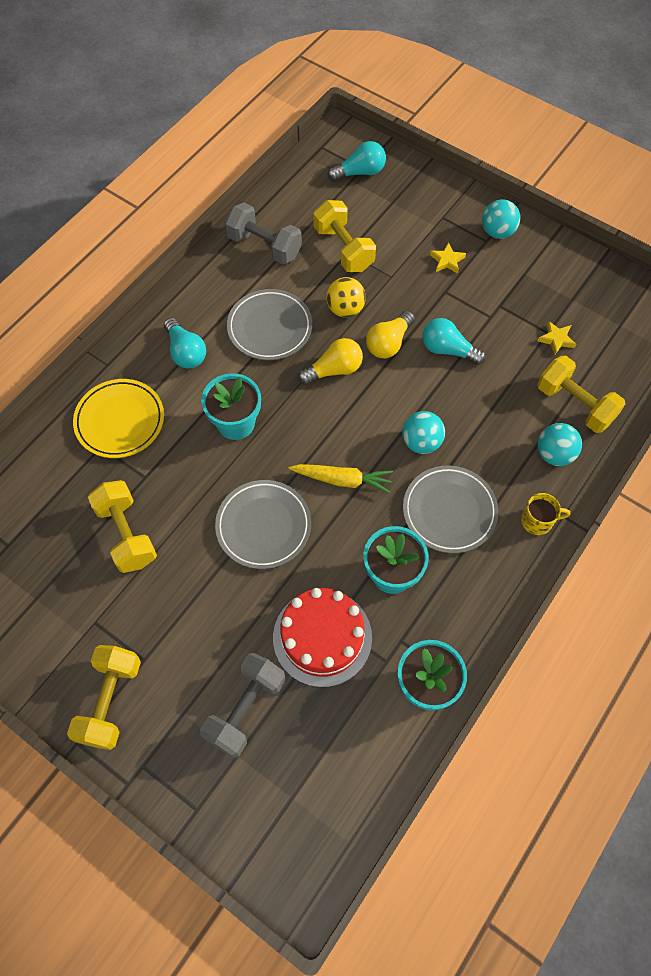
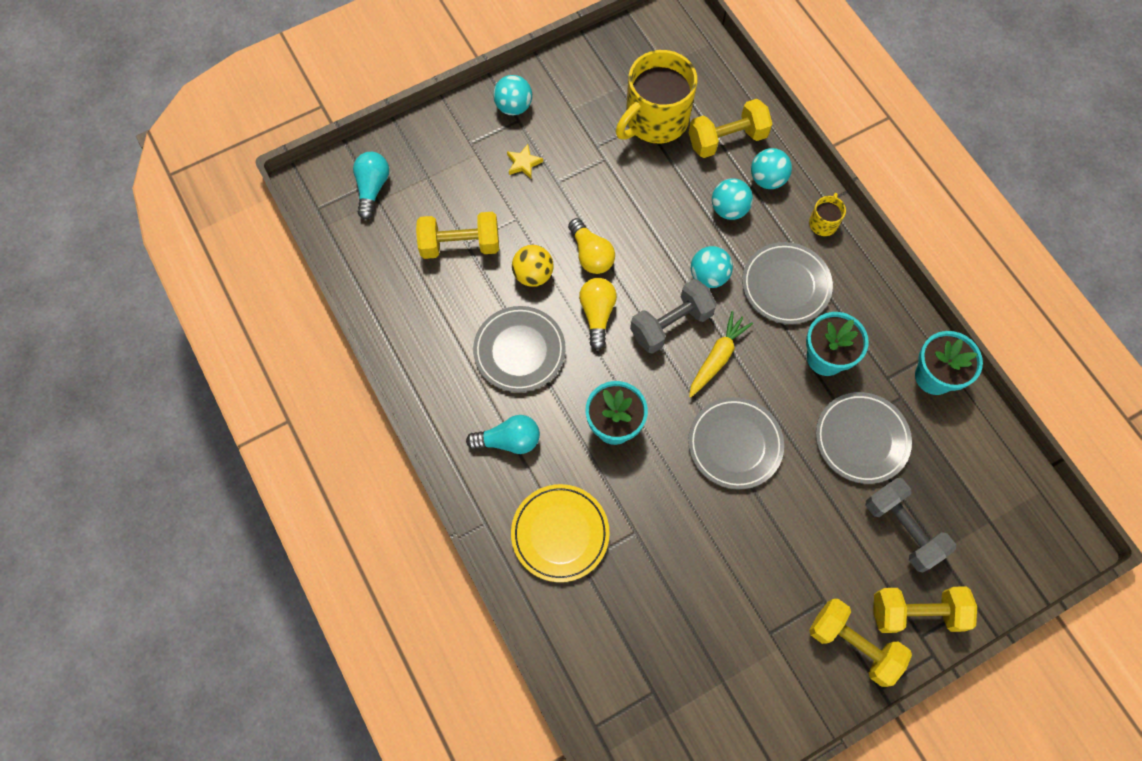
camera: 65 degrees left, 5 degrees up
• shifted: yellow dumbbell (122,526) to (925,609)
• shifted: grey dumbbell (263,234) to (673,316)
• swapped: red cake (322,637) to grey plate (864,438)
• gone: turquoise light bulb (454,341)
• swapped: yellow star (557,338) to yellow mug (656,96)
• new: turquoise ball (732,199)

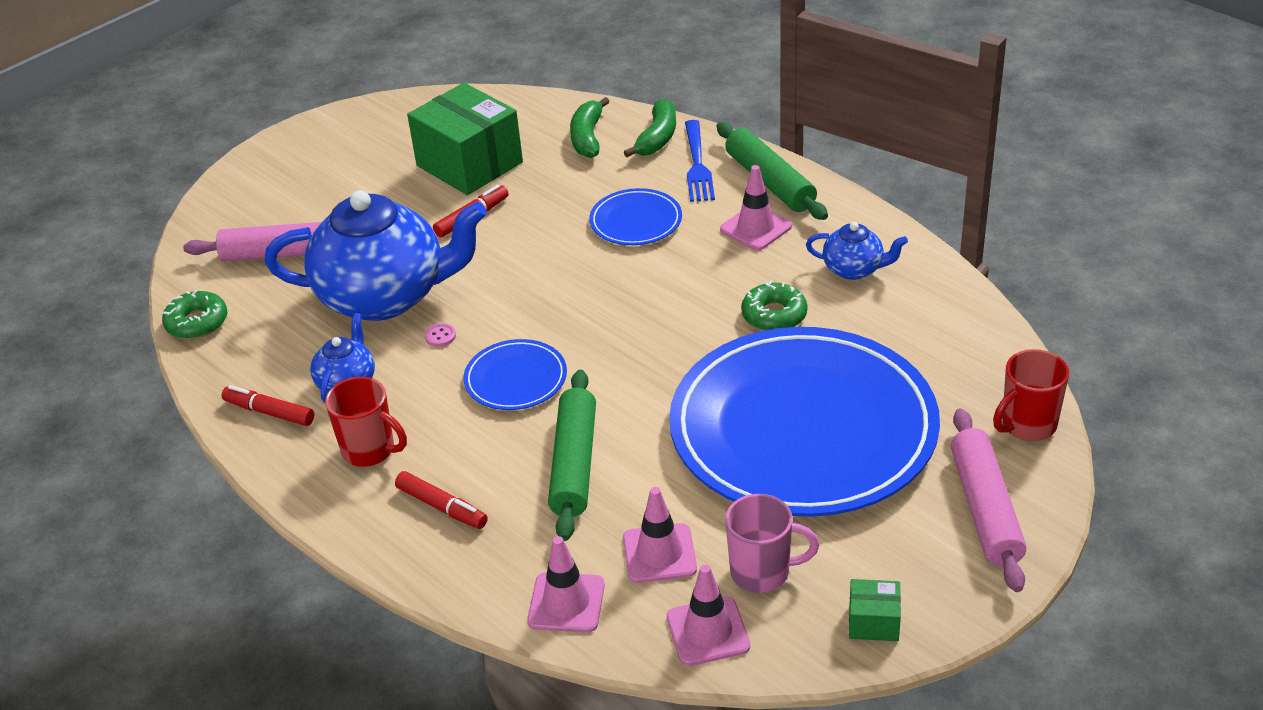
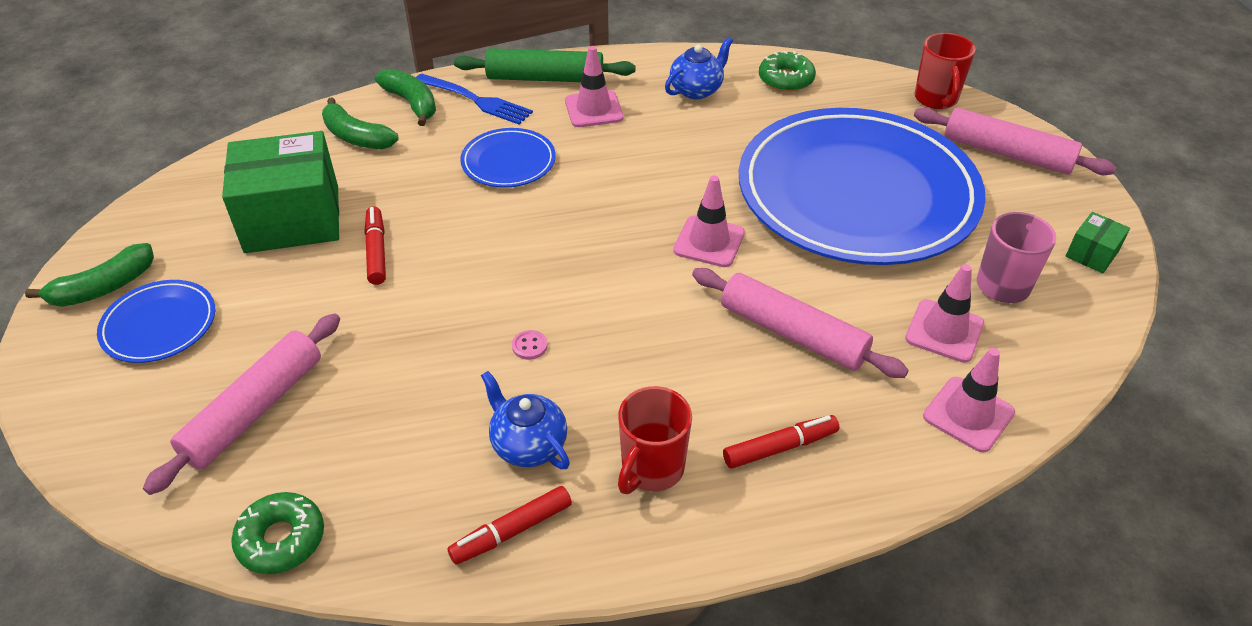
camera: 60 degrees left, 5 degrees up
• gone: blue teapot (376,255)
• rotated: red mug (366,422) = (655,440) 150 degrees clockwise
• shifted: blue plate (515,374) to (156,321)
• repainted: green rolling pin (572,455) to pink rolling pin (800,323)
• shifted: pink traffic cone (708,615) to (709,221)
• shifted: green donut (774,306) to (787,71)
• new: green banana (89,275)

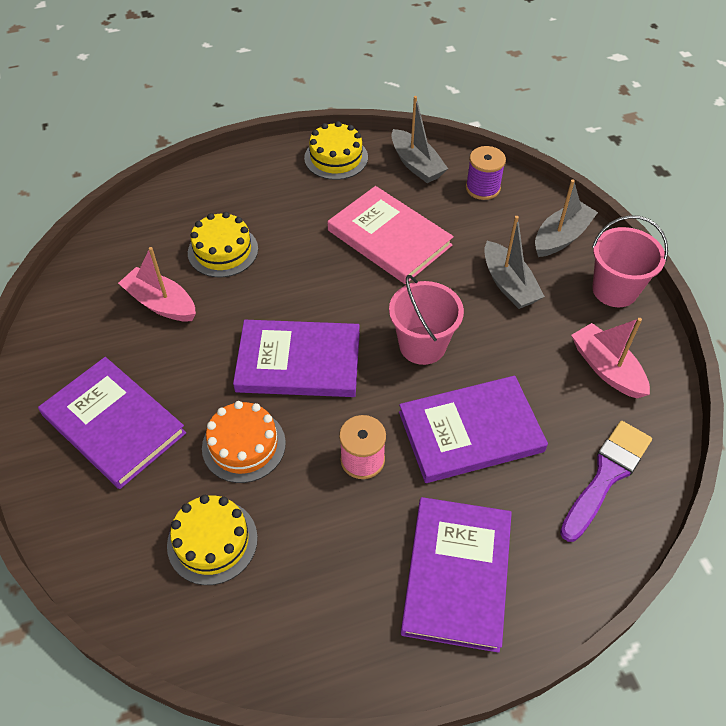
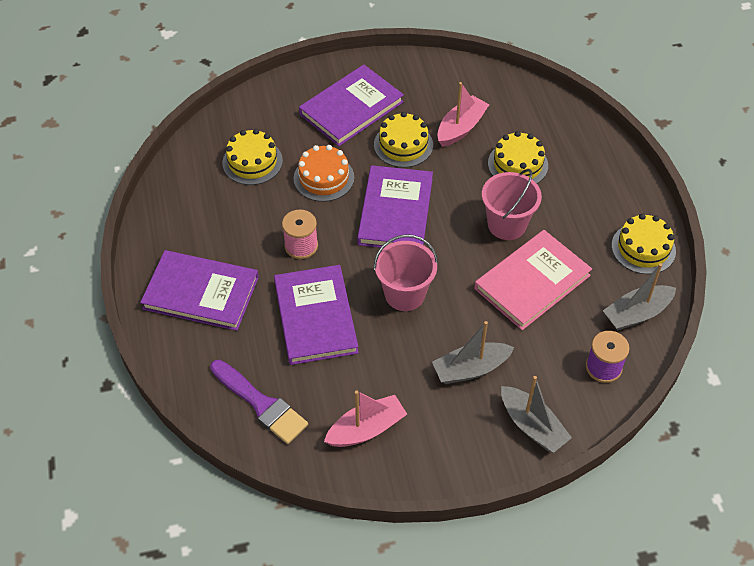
camera: 95 degrees right, 0 degrees up
• shifted: pink bucket (630,261) to (512,204)
• new: yellow cake (403,140)

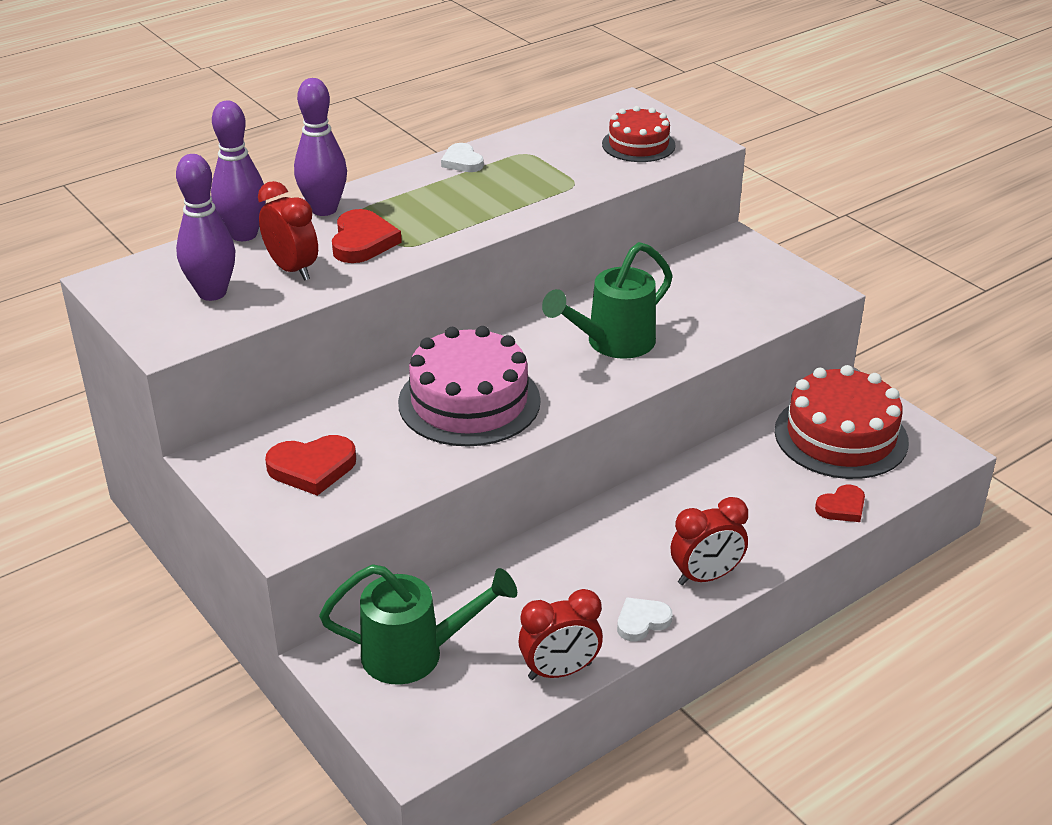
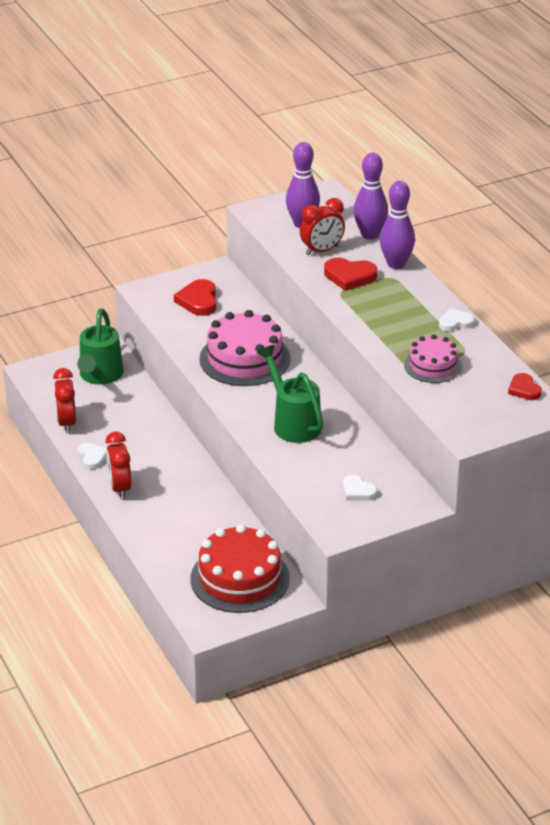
camera: 100 degrees right, 0 degrees up
• gone: red cake (639,134)
• shifted: red heart (840,503) to (525,386)
• new: white heart (360,488)
• new: pink cake (433,359)

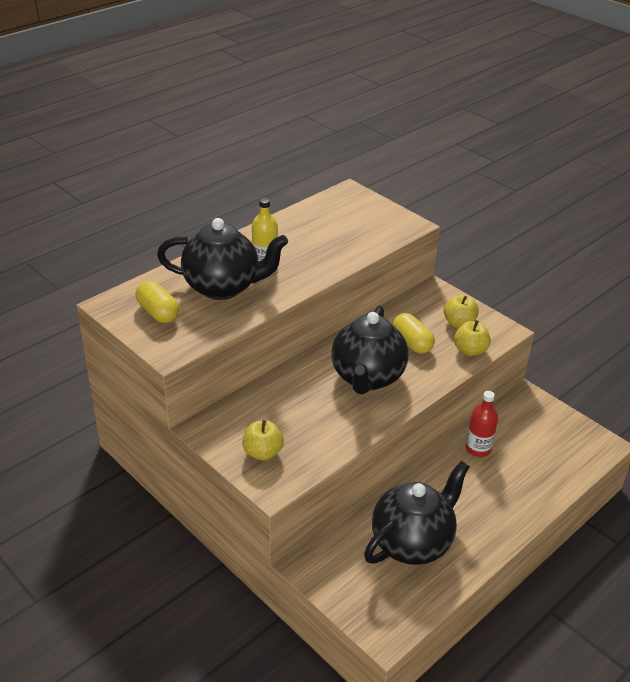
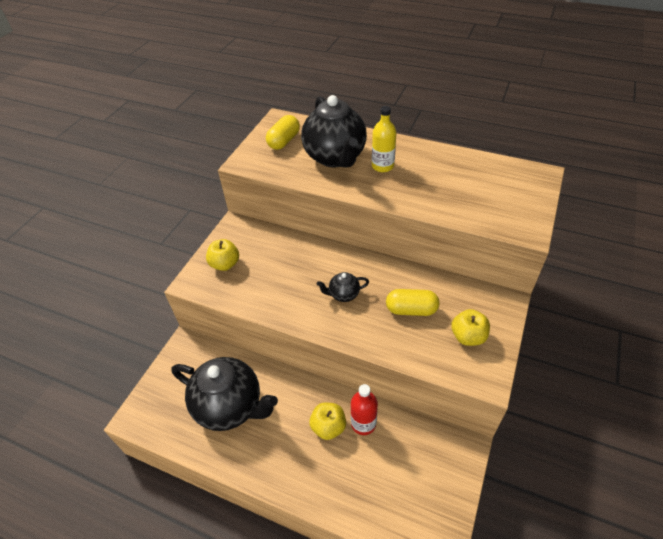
camera: 70 degrees right, 10 degrees up
• scaled: black teapot (369,350) = (343,287) x0.44
• rotated: yellow capsule (414,333) = (412,302) 60 degrees clockwise
• shifted: yellow apple (472,338) to (327,421)

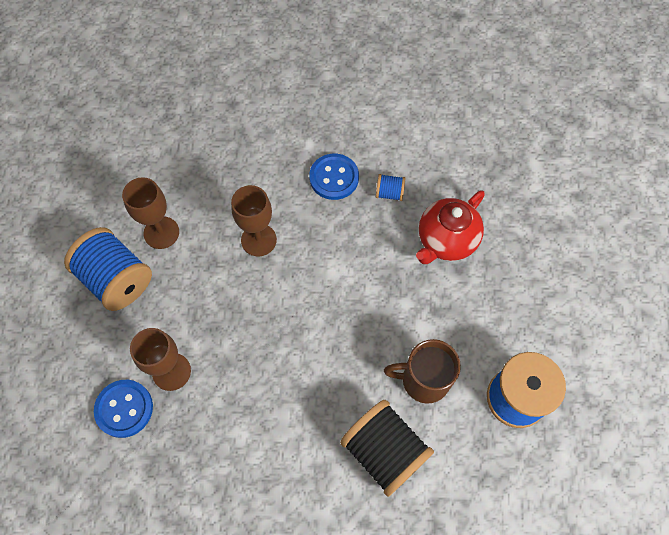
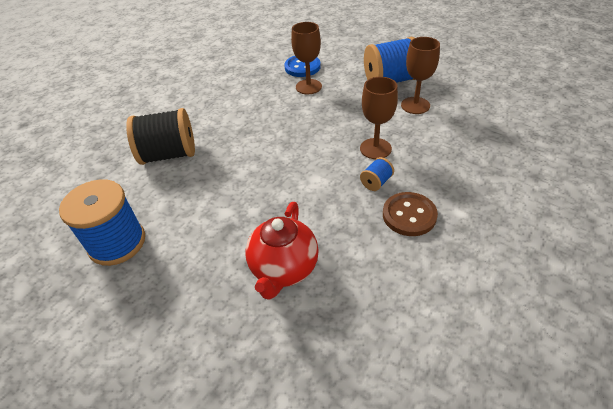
camera: 125 degrees right, 20 degrees down
• repainted: blue button (334,177) to brown button (410,214)
• shifted: blue spool (390,187) to (377,174)
• gone: brown mug (422,371)
• rotated: red teapot (450,227) = (282,251) 150 degrees counterclockwise

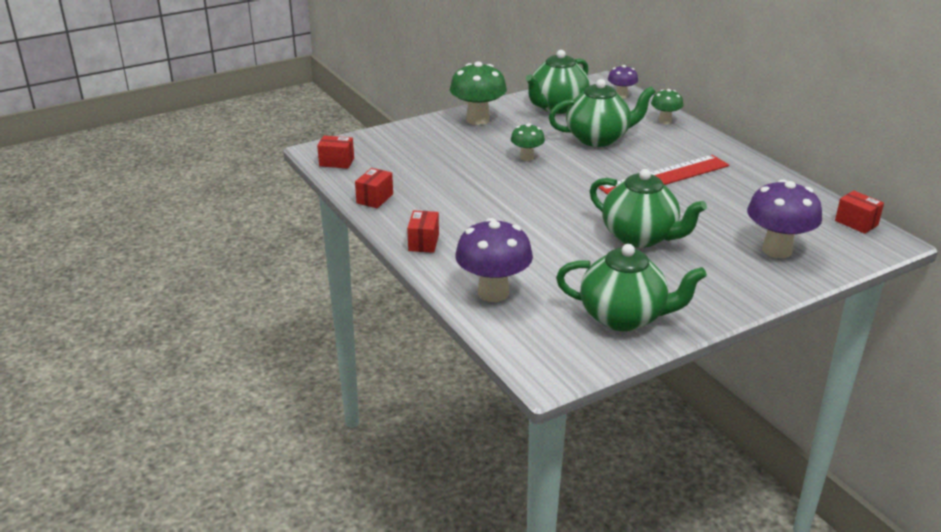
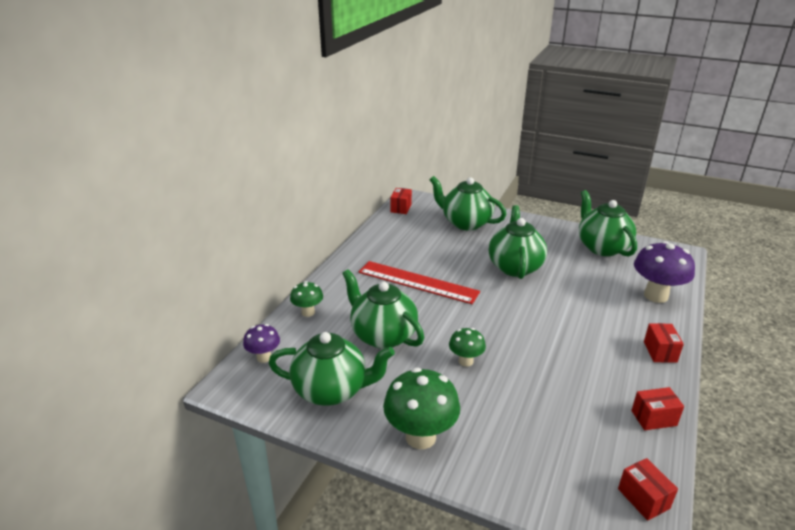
camera: 125 degrees left, 0 degrees up
• rotated: red box (423,231) = (664,343) 60 degrees counterclockwise
• swapped: purple mushroom (784,218) to green teapot (468,203)

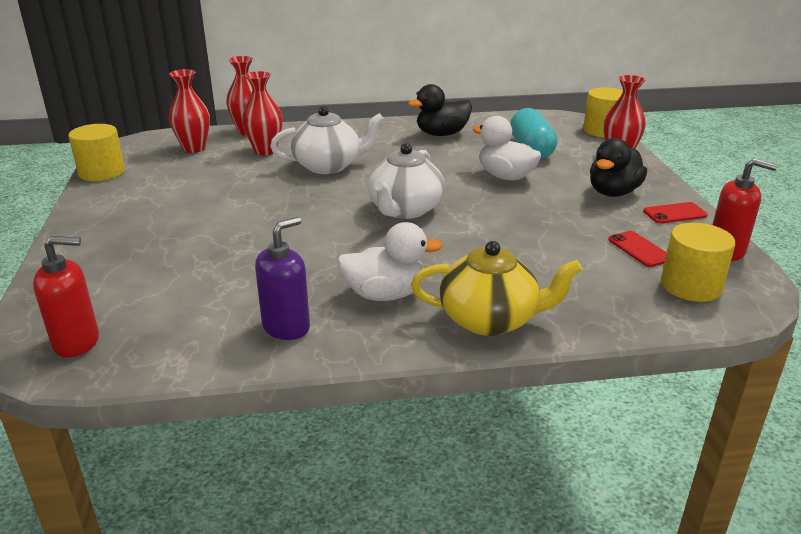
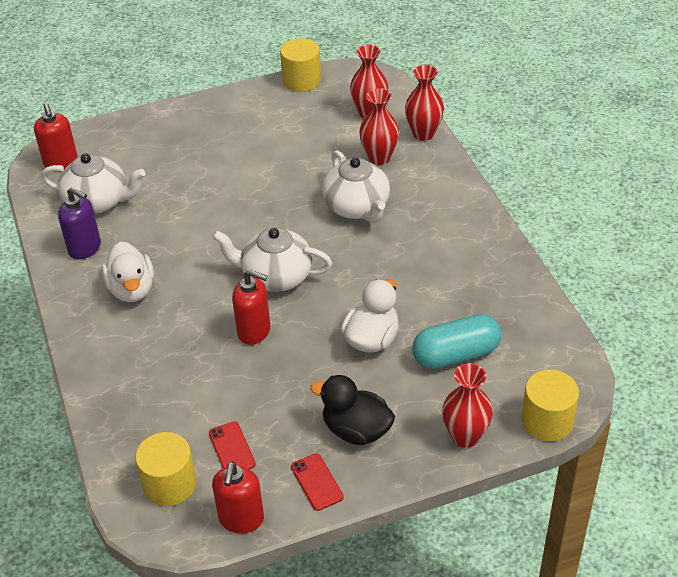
camera: 80 degrees right, 15 degrees up
• gone: black duck (440,110)
• gone: yellow teapot (497,288)
• rotated: red phone (637,249) = (232,445) 75 degrees counterclockwise
• new: white teapot (93,183)
• new: red soap dispenser (251,307)

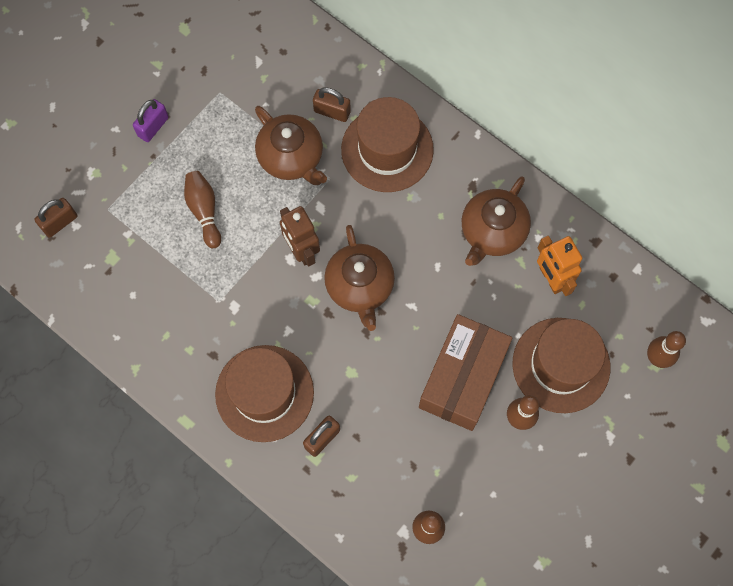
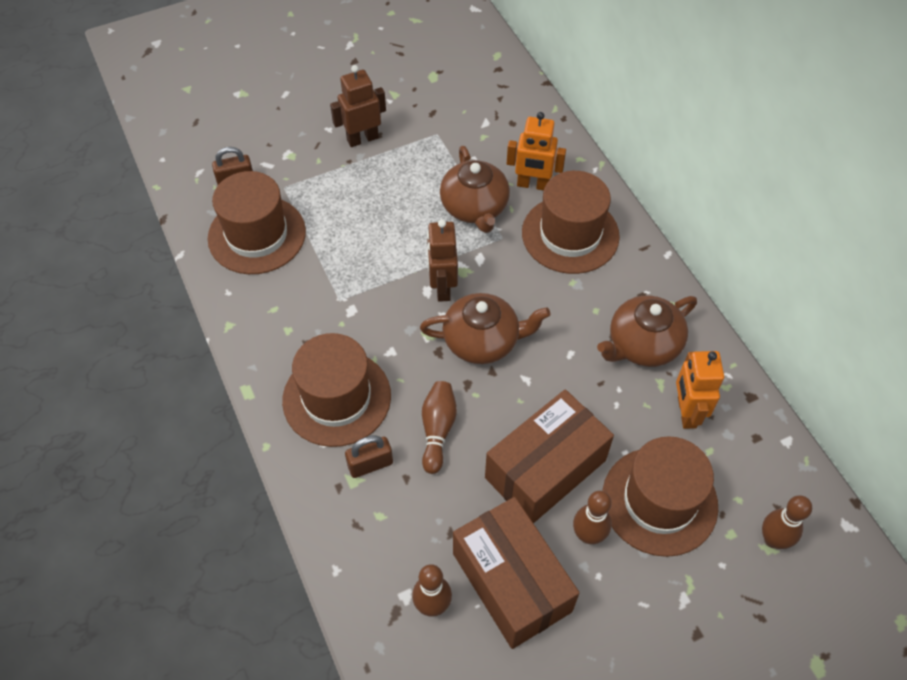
camera: 25 degrees right, 15 degrees down
• swapped: purple padlock (151,120) to brown robot (358,106)
• shifted: brown bowling pin (202,209) to (439,427)
• swapped: brown padlock (332,104) to orange robot (536,151)
• rotated: brown teapot (359,278) = (485,328) 105 degrees counterclockwise
• new: brown hat (257,222)
• new: brown box (516,573)

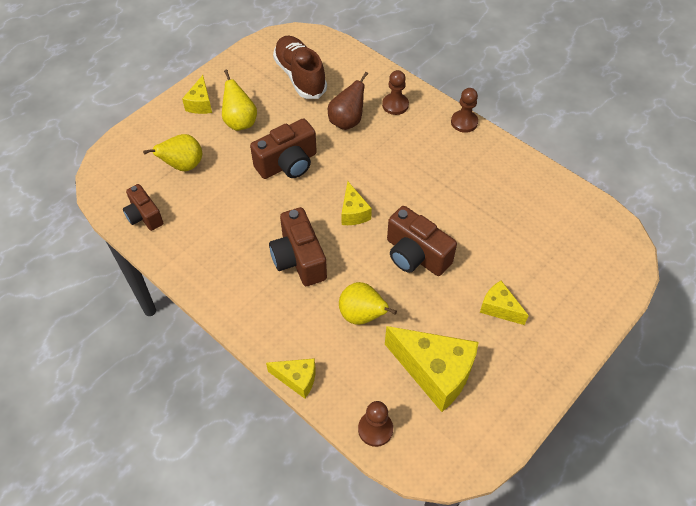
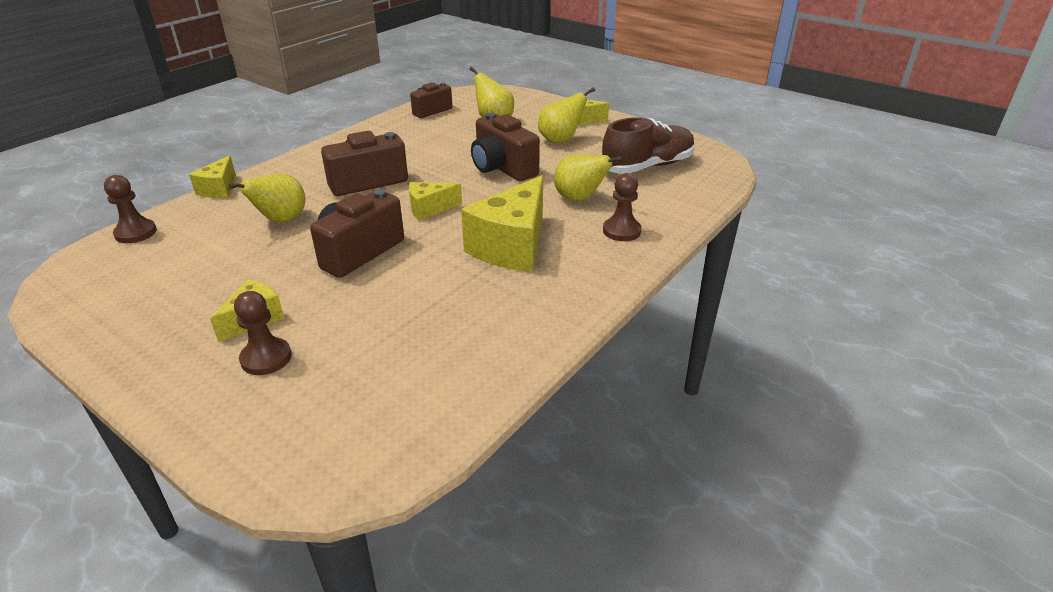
camera: 85 degrees right, 20 degrees down
• repainted: brown pear (348,101) to yellow pear (588,178)
• shifted: yellow cheese (432,369) to (502,223)
• shifted: brown pawn (464,110) to (262,333)

